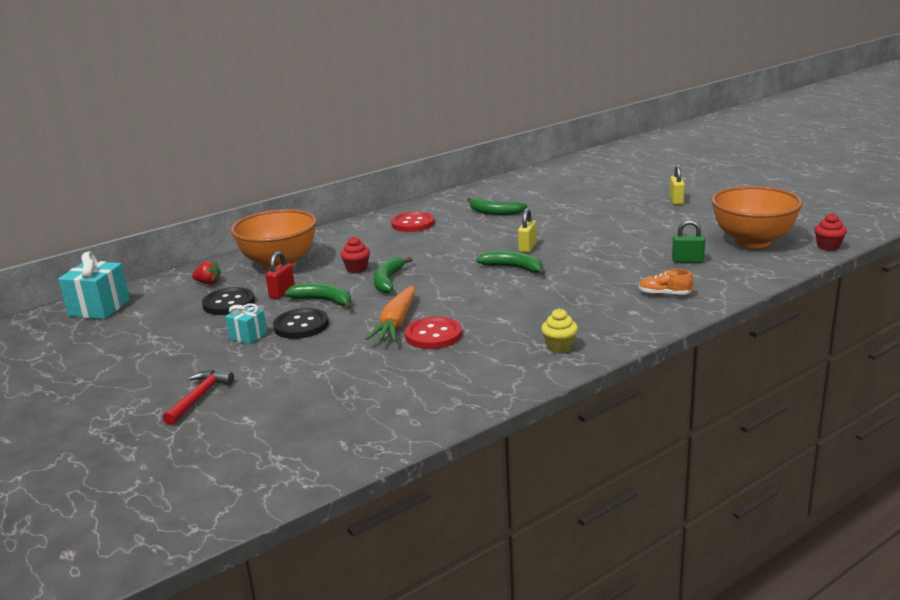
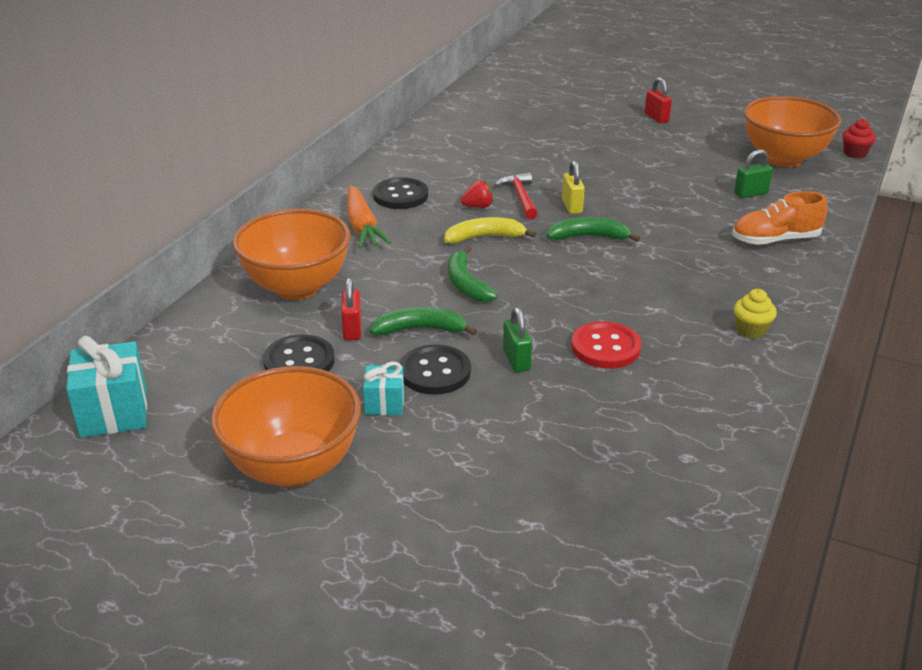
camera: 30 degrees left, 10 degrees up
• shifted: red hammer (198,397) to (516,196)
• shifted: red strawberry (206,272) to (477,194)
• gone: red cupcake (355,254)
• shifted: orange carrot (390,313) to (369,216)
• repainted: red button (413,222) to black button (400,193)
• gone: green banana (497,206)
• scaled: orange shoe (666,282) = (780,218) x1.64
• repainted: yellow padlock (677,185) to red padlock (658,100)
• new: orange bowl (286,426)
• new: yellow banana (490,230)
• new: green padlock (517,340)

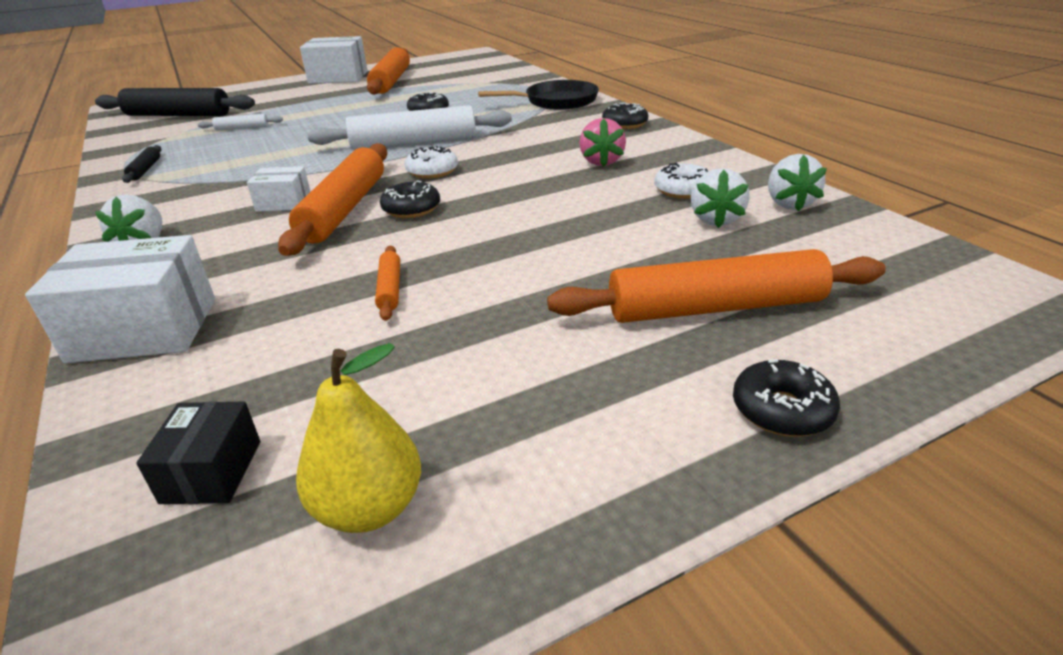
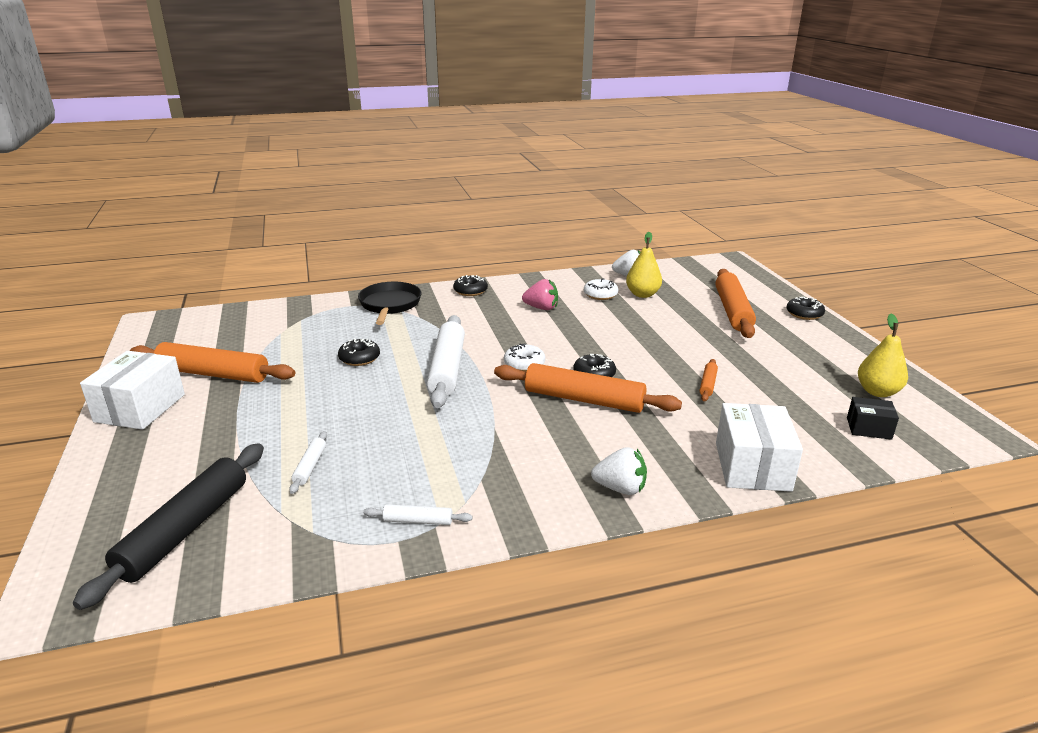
camera: 80 degrees left, 5 degrees down
• repainted: black rolling pin (141,164) to white rolling pin (417,514)
• gone: white box (278,189)
• rotated: orange rolling pin (387,283) = (709,380) 75 degrees counterclockwise
• swapped: white strawberry (720,198) to yellow pear (644,265)

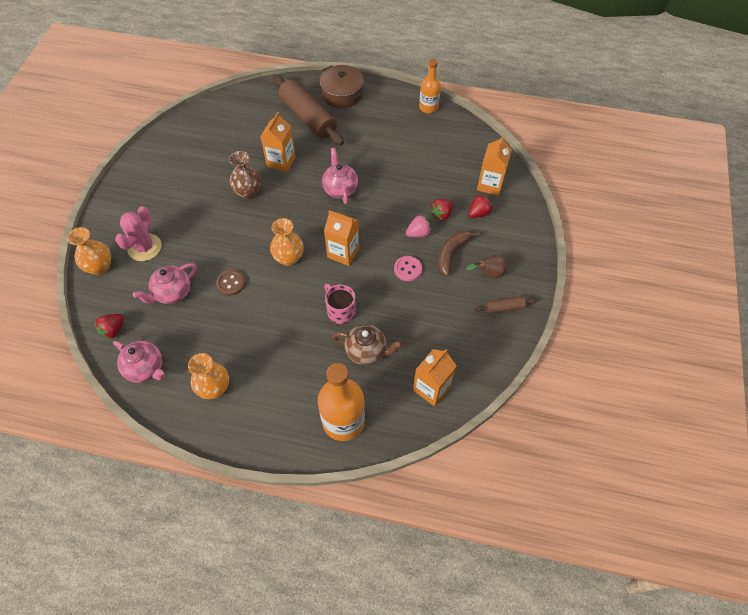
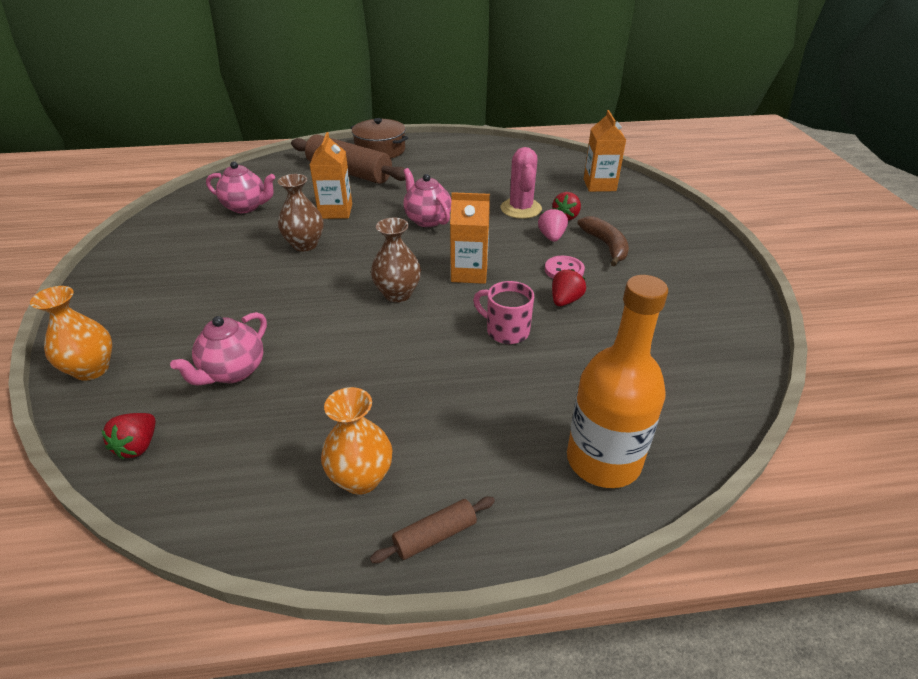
camera: 20 degrees left, 20 degrees down
• shifted: pink teapot (139,362) to (240,187)
• shifted: pink cactus (138,233) to (521,183)
• gone: brown button (230,283)
• repainted: orange vase (287,242) to brown vase (396,260)
• gone: brown teapot (368,344)
• rotated: pink strawberry (418,226) = (553,225) 45 degrees counterclockwise
• gone: orange carton (435,377)
• gone: orange bottle (430,86)
• rotated: brown banana (459,253) = (603,241) 150 degrees clockwise
• gone: brown pear (486,267)
• shifted: red strawberry (480,206) to (569,287)
• shifted: brown rolling pin (505,305) to (432,530)

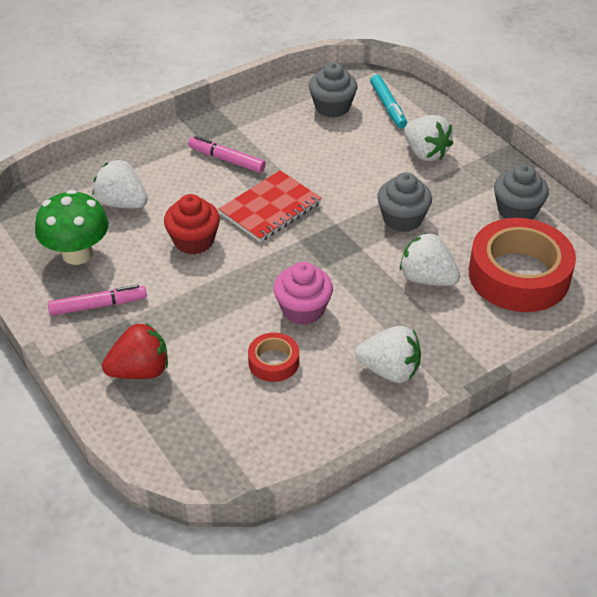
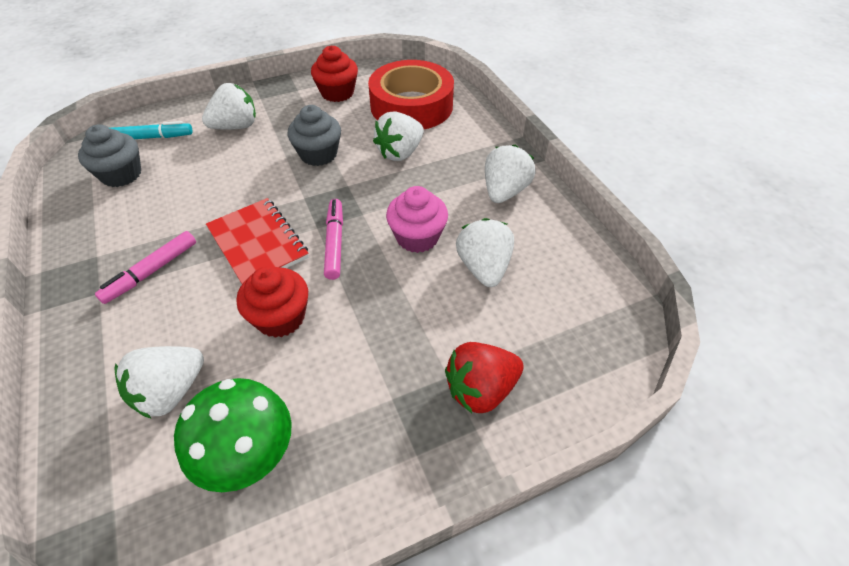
camera: 80 degrees left, 5 degrees up
• shifted: pink marker (97,300) to (333,239)
• rotated: red strawberry (135,351) = (484,377) 105 degrees counterclockwise
• swapped: red tape (273,357) to white strawberry (485,252)
• repainted: grey cupcake (521,191) to red cupcake (334,74)

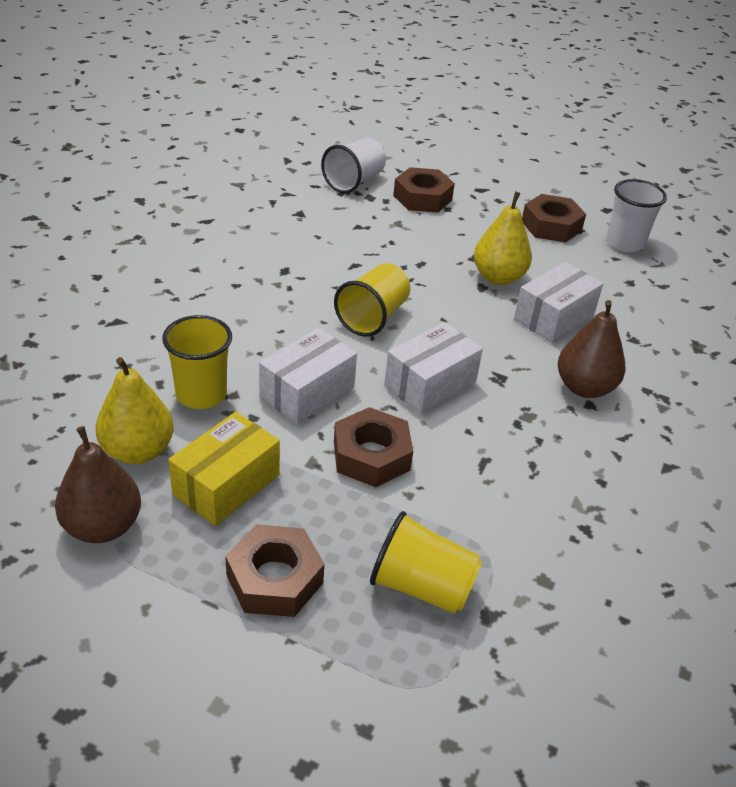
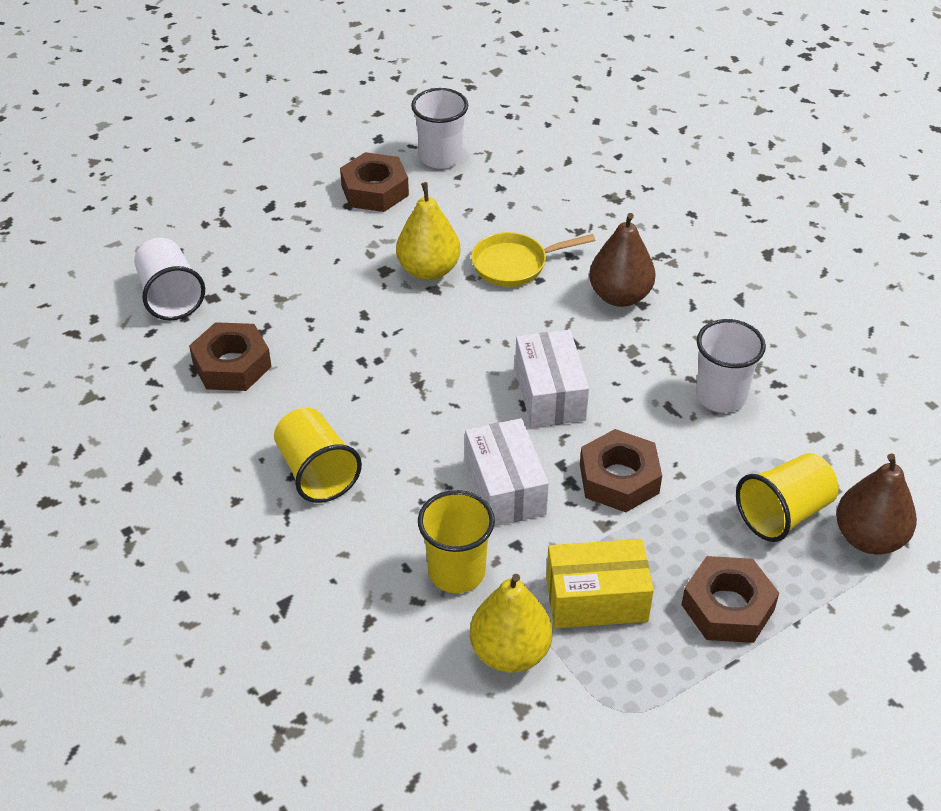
camera: 55 degrees left, 5 degrees up
• shifted: brown pear (98,484) to (876,504)
• rotated: yellow box (224,469) = (600,584) 75 degrees counterclockwise
• shifted: yellow cup (372,300) to (318,455)
• shifted: brown nut (424,190) to (230,356)
• swapped: white box (558,302) to yellow pan (533,259)
• new: white cup (731,366)

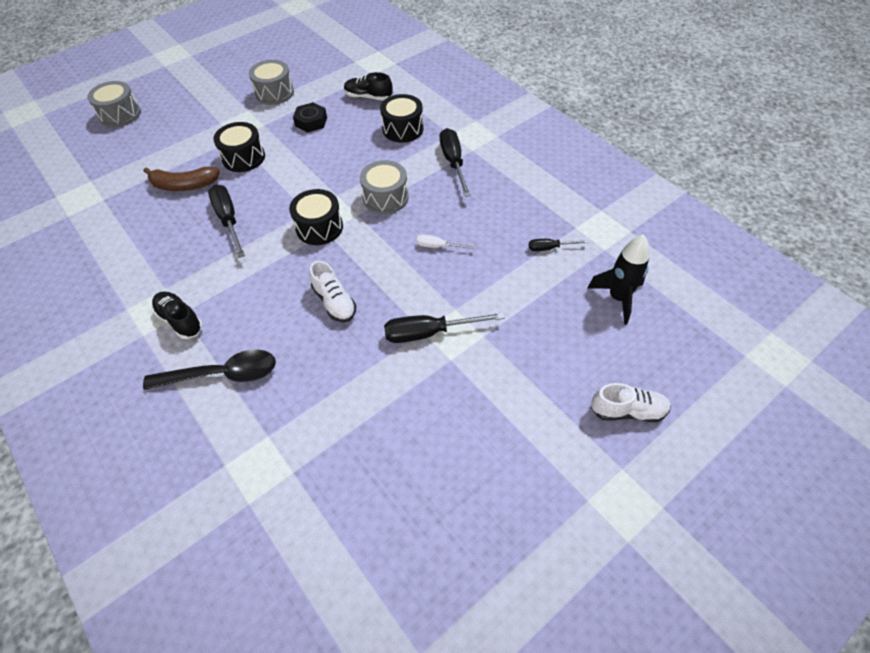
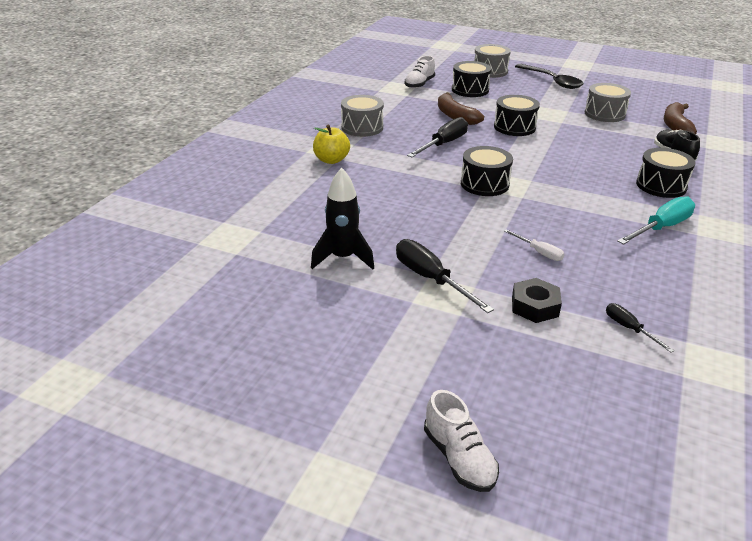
camera: 60 degrees right, 20 degrees down
• shifted: black spoon (209,369) to (549,76)
• swapped: black shoe (177,315) to yellow apple (331,144)
• shifted: black nut (310,117) to (537,300)
• shifted: white shoe (332,291) to (420,72)
• shifted: grey drum (384,187) to (362,116)
• rotated: white screwdriver (446,242) = (534,245) 150 degrees clockwise
• repainted: black screwdriver (455,162) to turquoise screwdriver (656,220)
• shifted: black rocket (619,279) to (342,218)
• new: black drum (471,79)
• new: brown banana (680,118)

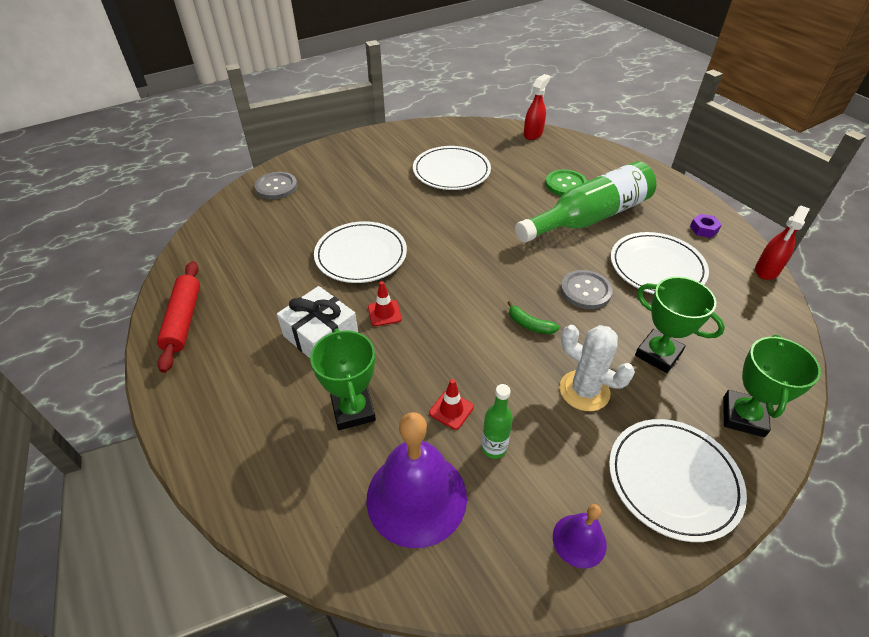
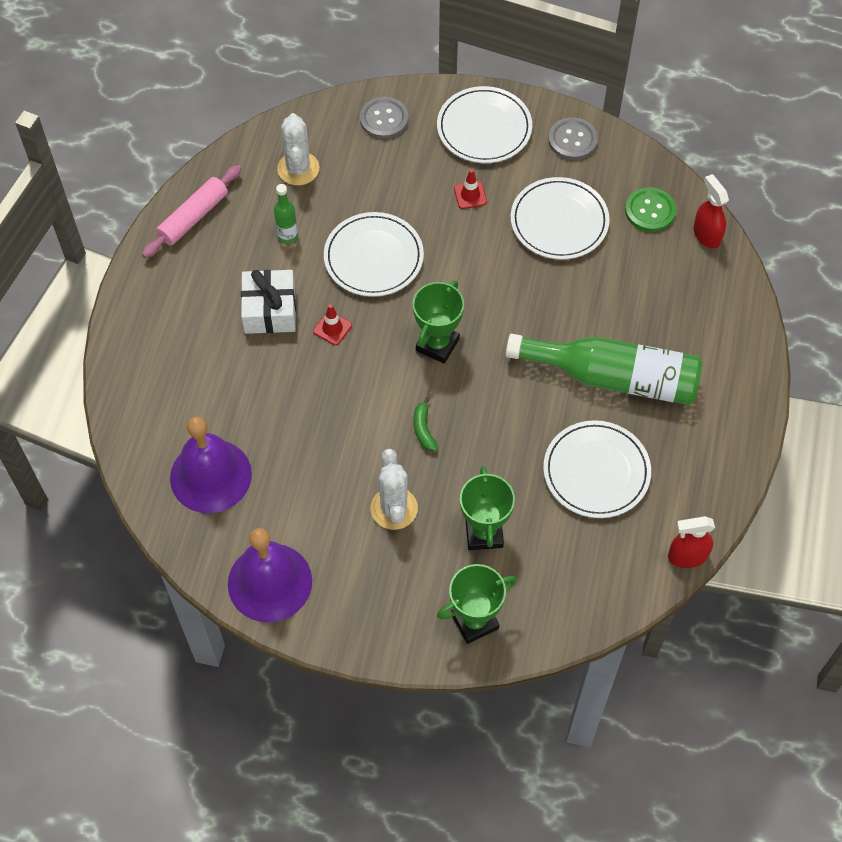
camera: 45 degrees right, 15 degrees up
• repainted: red rolling pin (178,317) to pink rolling pin (191,211)
• shifted: green trophy (343,379) to (438,322)
• shifted: red traffic cone (451,404) to (470,189)
• shifted: green bottle (497,421) to (286,213)
• rotated: red spray bottle (537,107) = (711,211) 105 degrees counterclockwise
• shifted: green button (566,183) to (650,209)
• scaled: purple bell (580,536) = (270,575) x1.99
• shifted: grey button (587,289) to (573,138)
• shifted: white plate (678,480) to (484,124)
• gone: purple nut (706,226)
• new: white cactus (298,149)

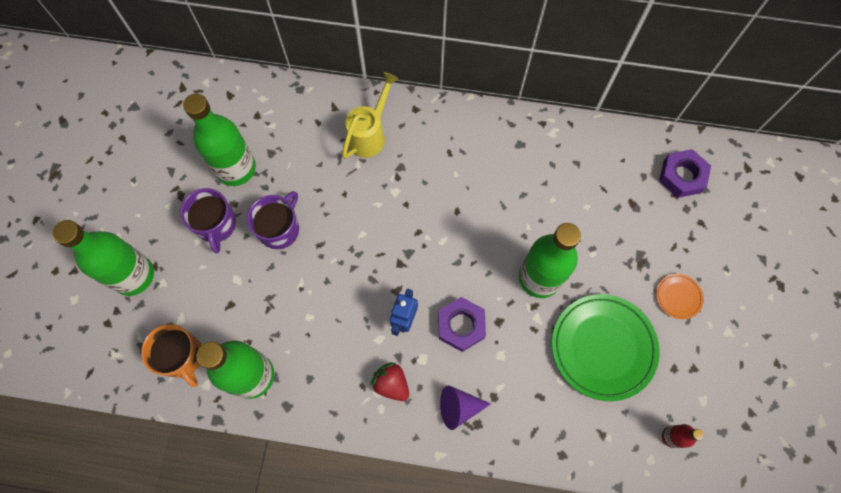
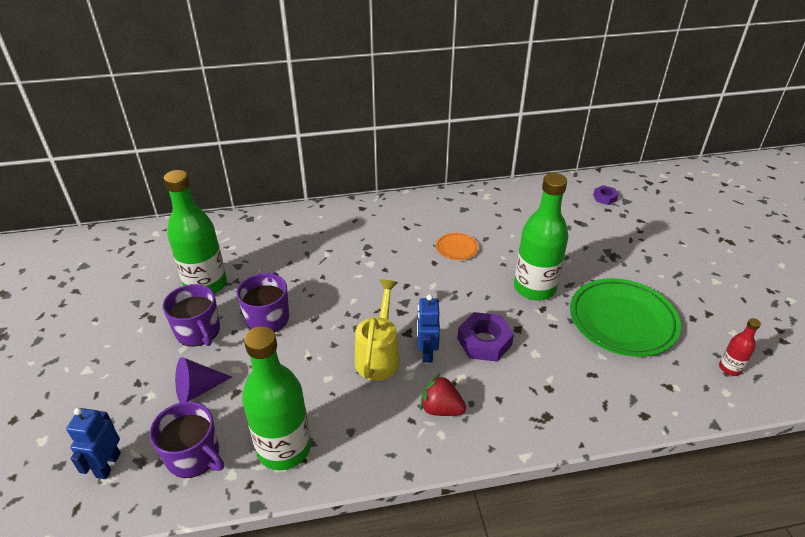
camera: 20 degrees left, 30 degrees down
• gone: green bottle (103,258)
• repainted: orange mug (171,355) to purple mug (186,439)
• shifted: yellow watering can (370,115) to (377,330)
• shifted: purple cone (465,407) to (203,379)
• shifted: orange plate (680,296) to (457,246)
• scaled: purple nut (685,173) = (606,195) x0.56
• new: blue robot (93,443)

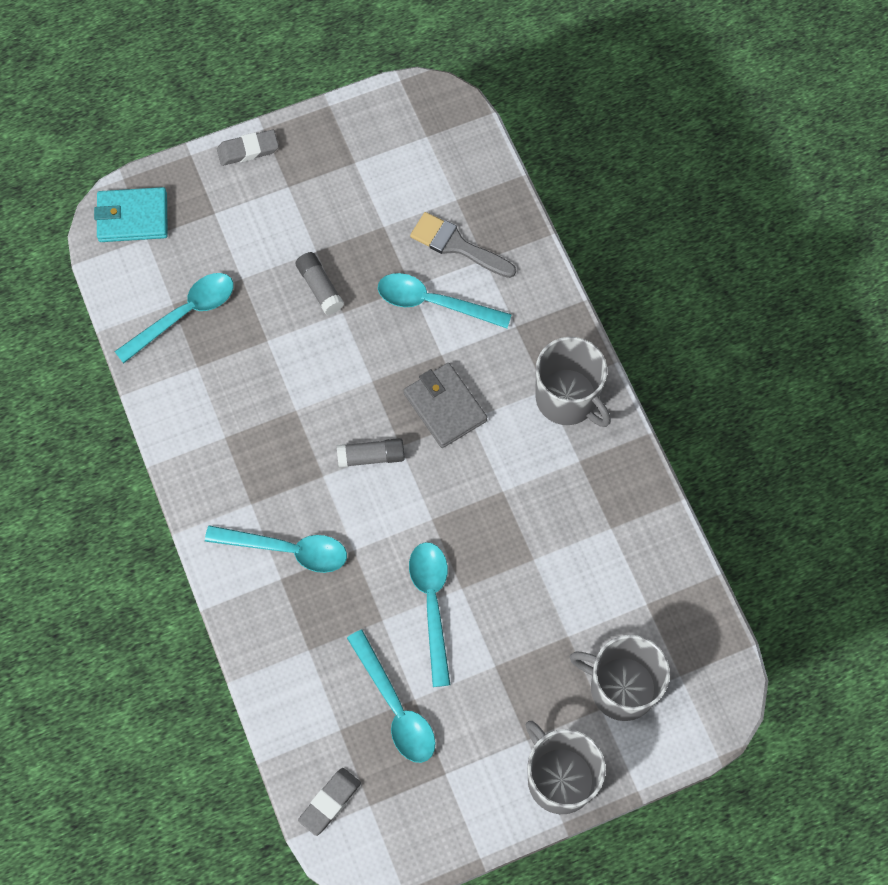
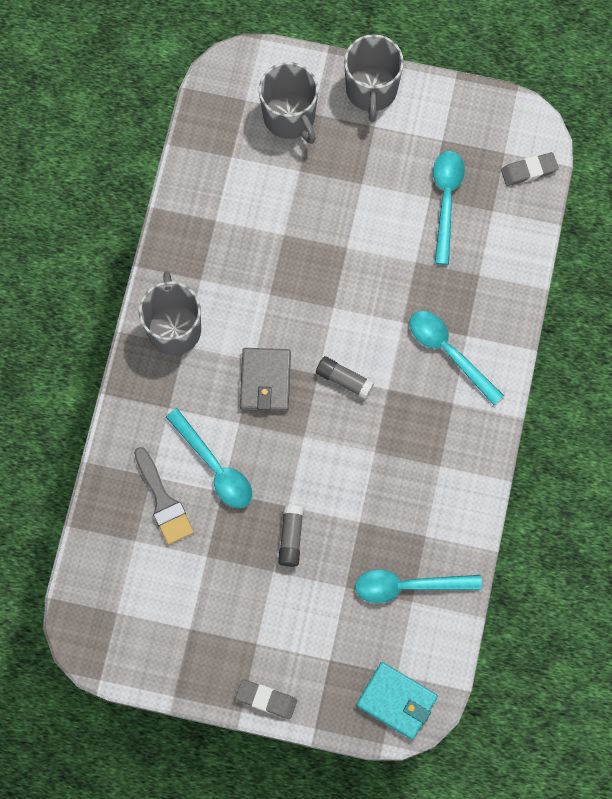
camera: 145 degrees left, 5 degrees up
• gone: turquoise spoon (430,614)

